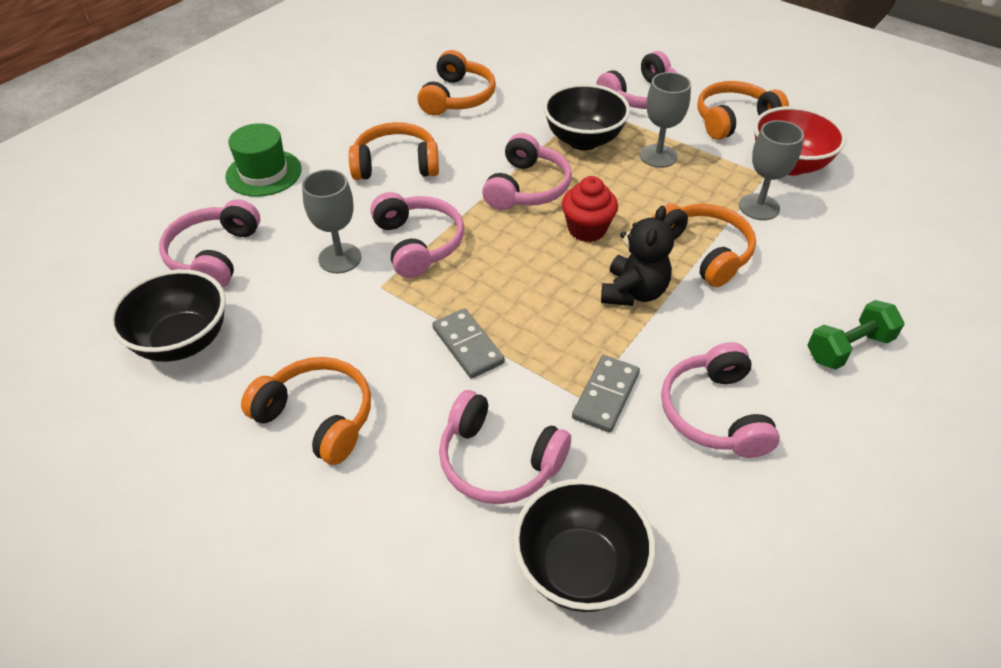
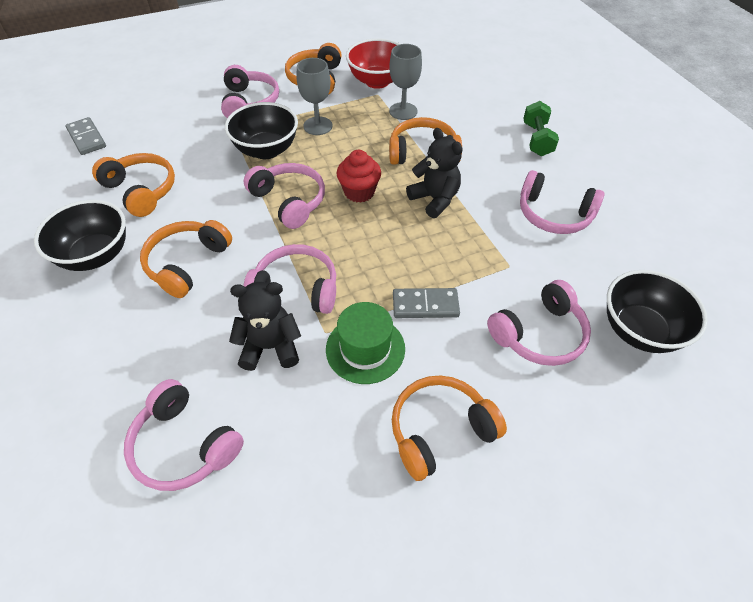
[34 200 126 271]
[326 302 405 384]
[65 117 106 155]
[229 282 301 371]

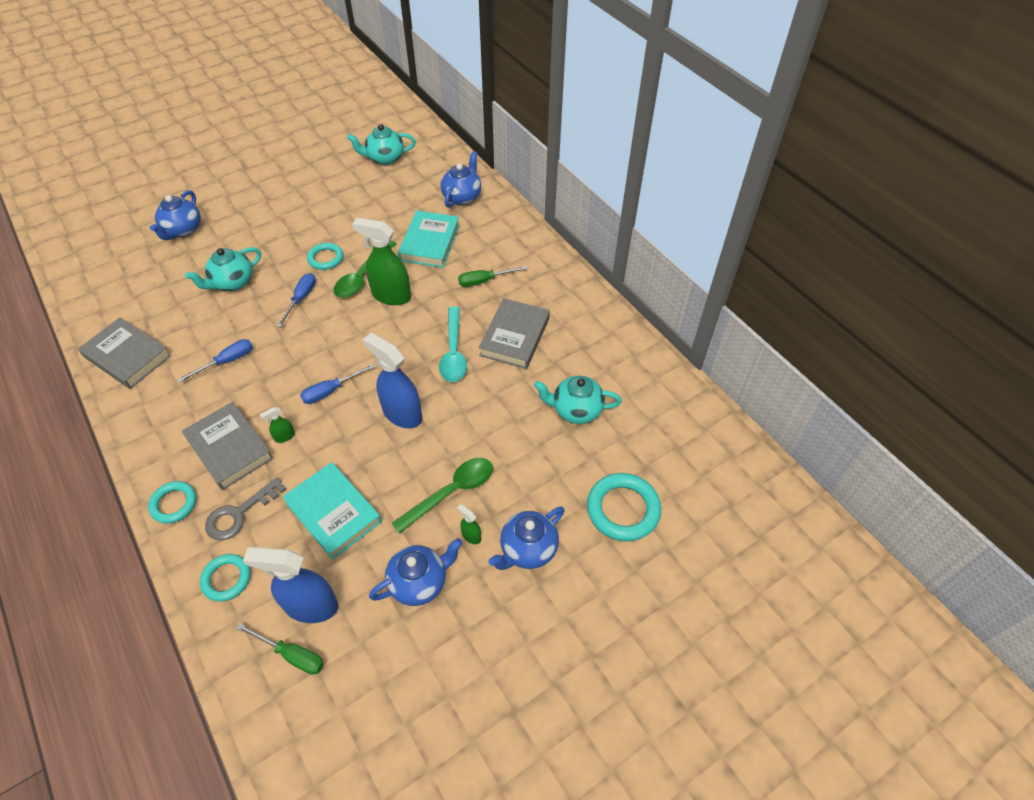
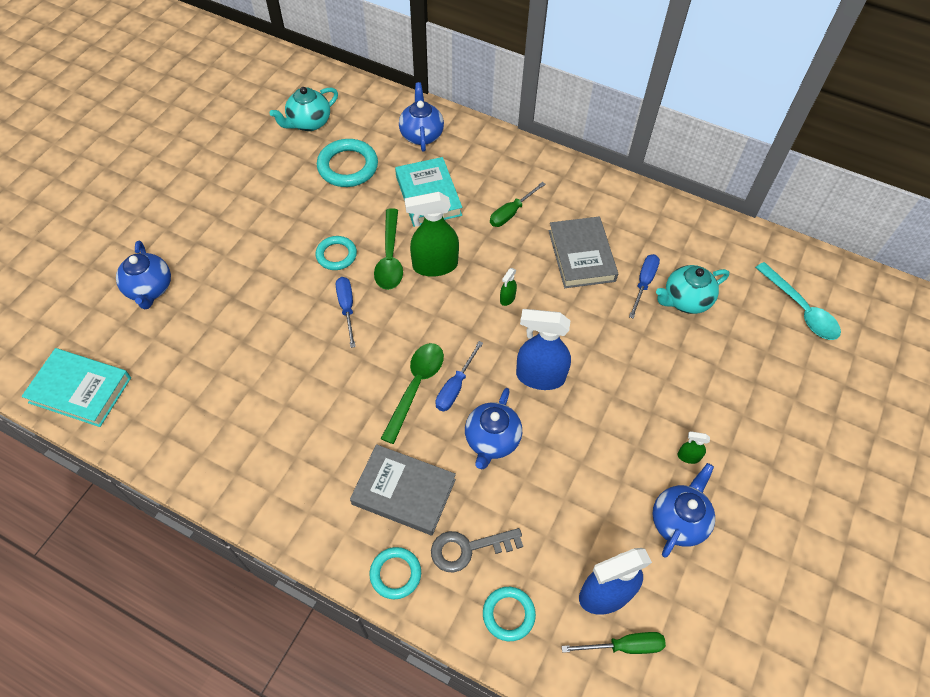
[78 317 171 389] (first image)
[185 247 261 291] (first image)
[629 254 660 319]
[500 268 517 306]
[21 348 131 427]
[381 343 444 444]
[755 262 841 340]
[465 388 522 469]
[317 139 378 187]
[431 528 523 573]

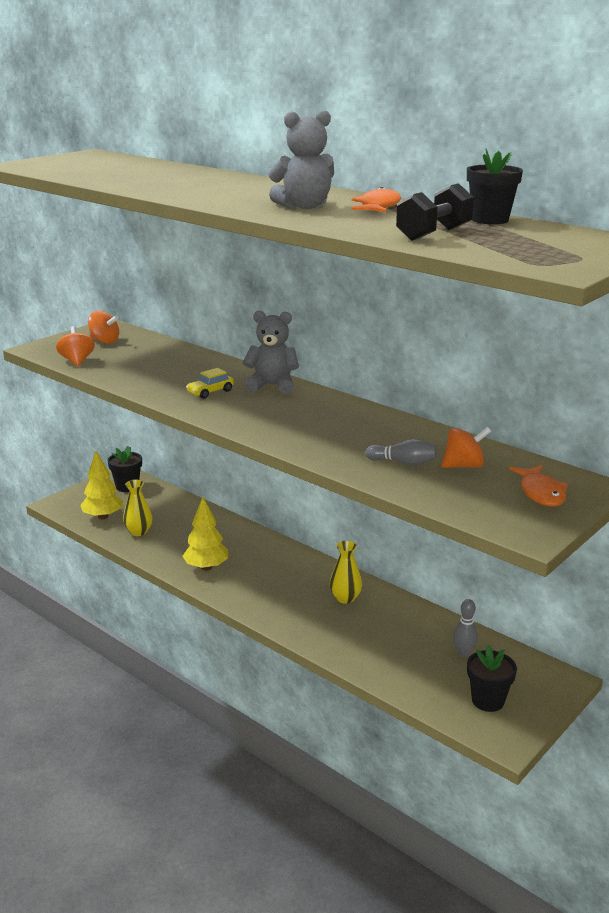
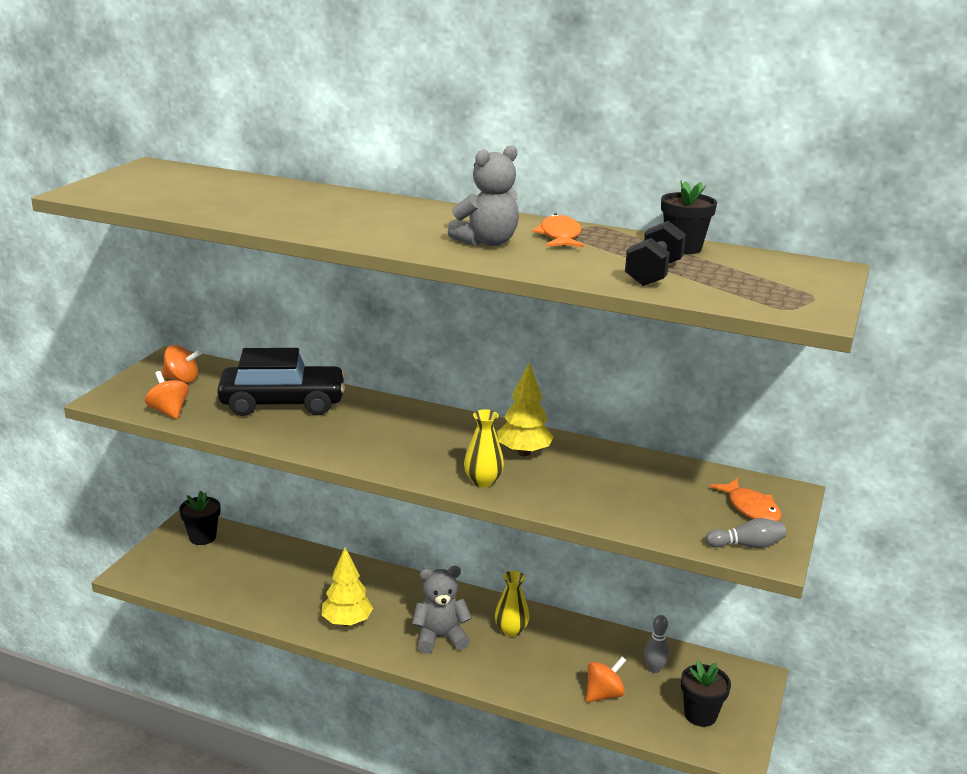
[186 368 234 399] (first image)
[217 348 346 416]
[497 363 554 456]
[464 409 504 487]
[412 566 472 654]
[706 518 786 548]
[586 657 626 702]

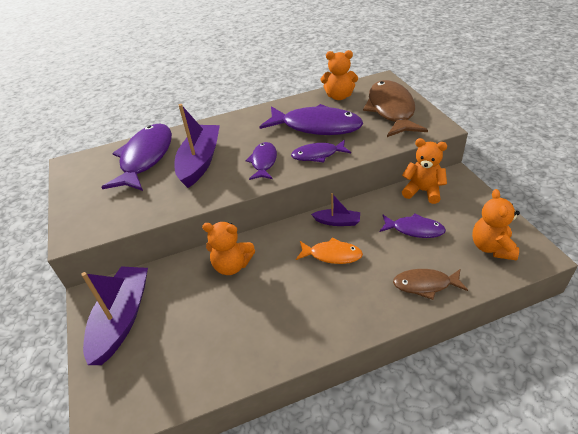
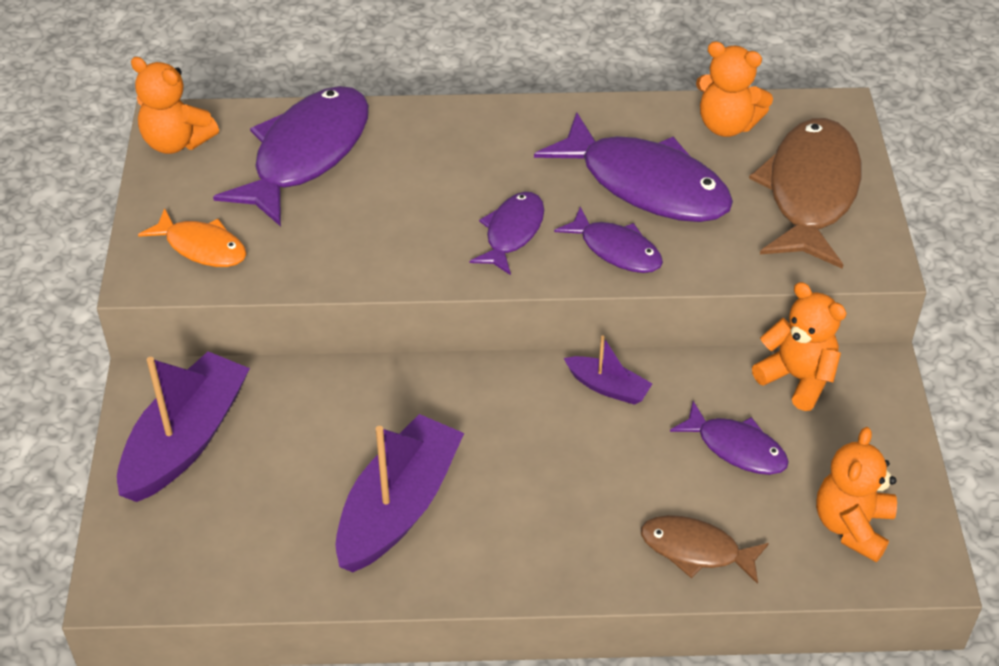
[335 414 464 572]
[131 57 219 154]
[138 208 246 267]
[554 207 663 273]

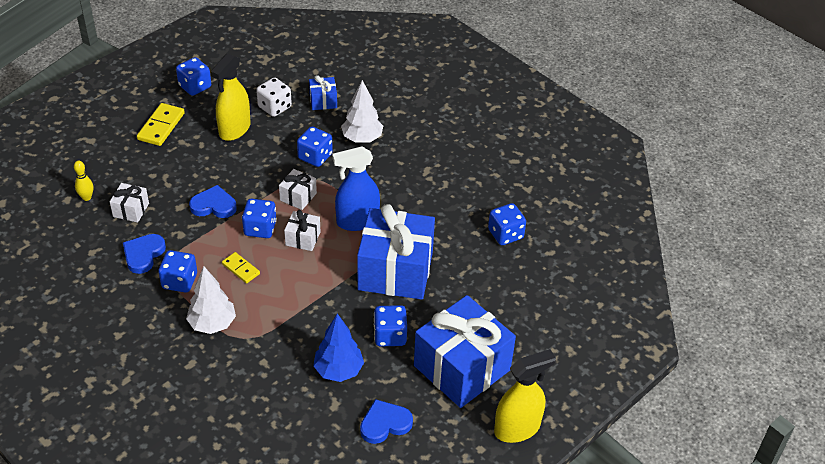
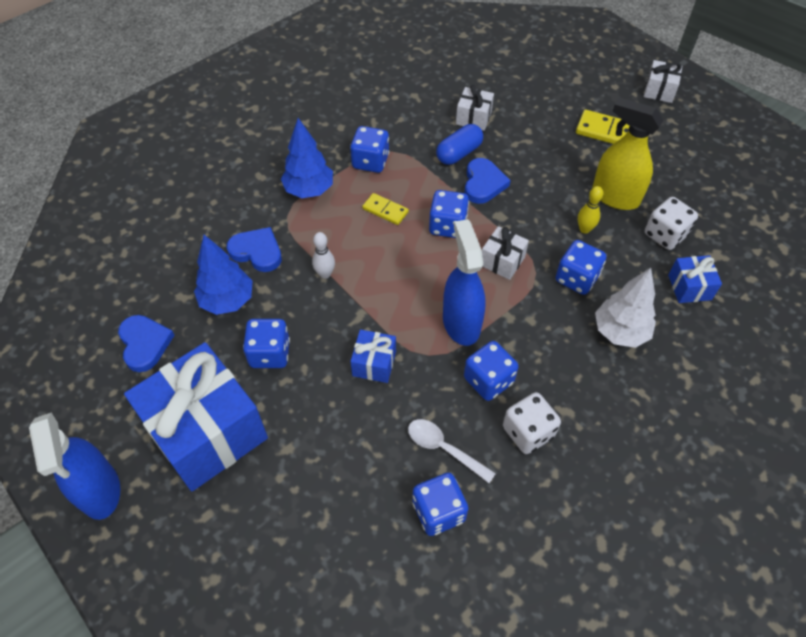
[312 232 335 279]
[408 419 496 483]
[436 124 483 165]
[503 392 561 454]
[578 186 603 234]
[227 227 282 272]
[464 341 519 401]
[643 60 682 103]
[281 118 333 198]
[29 413 120 520]
[362 193 409 225]
[350 329 396 383]

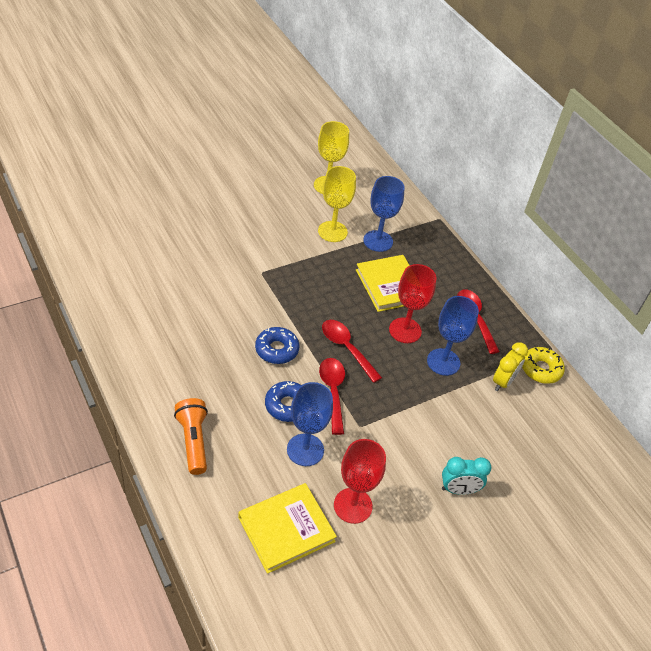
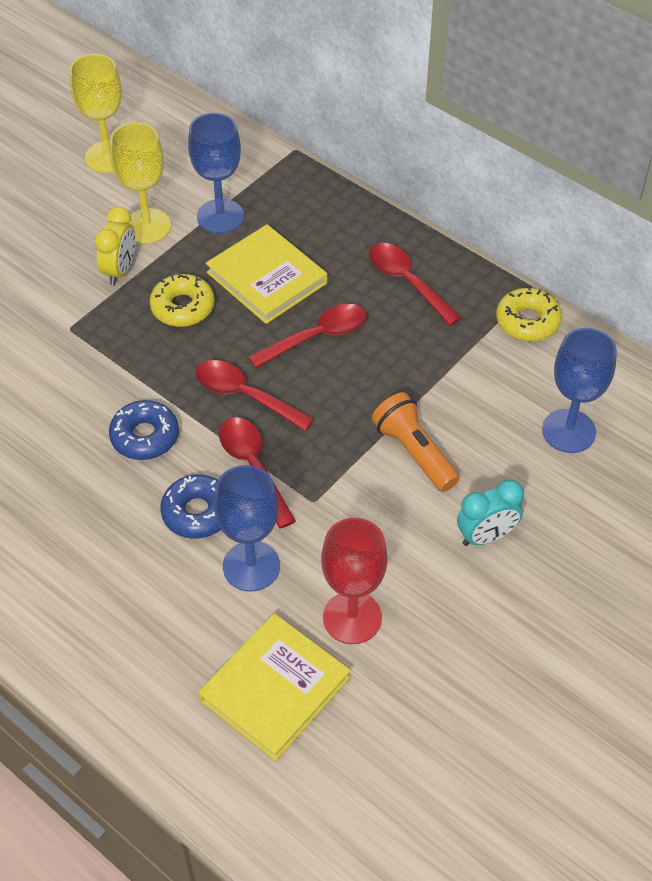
[150 273 215 327]
[372 392 460 492]
[542 328 617 453]
[95 207 136 285]
[248 304 366 368]

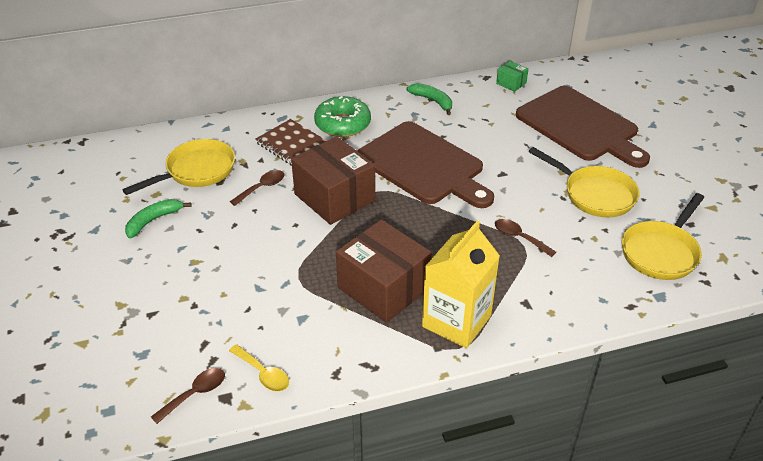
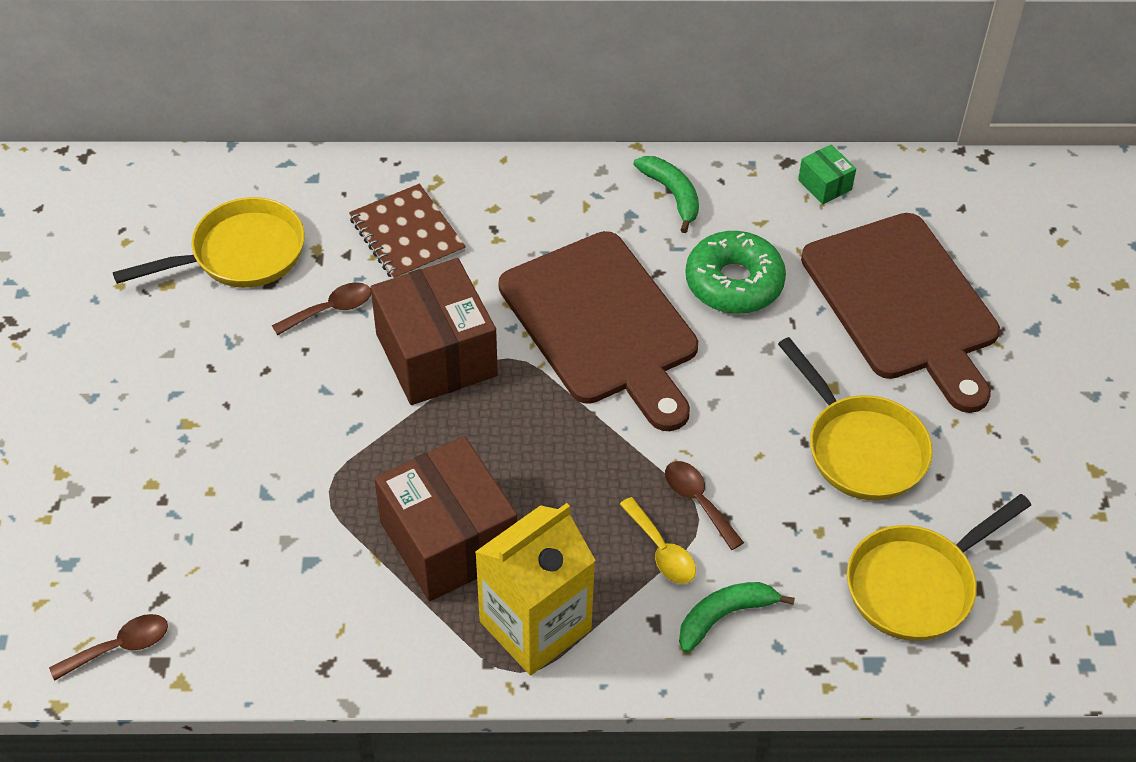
[679 582 795 653]
[619 497 696 584]
[685 231 786 314]

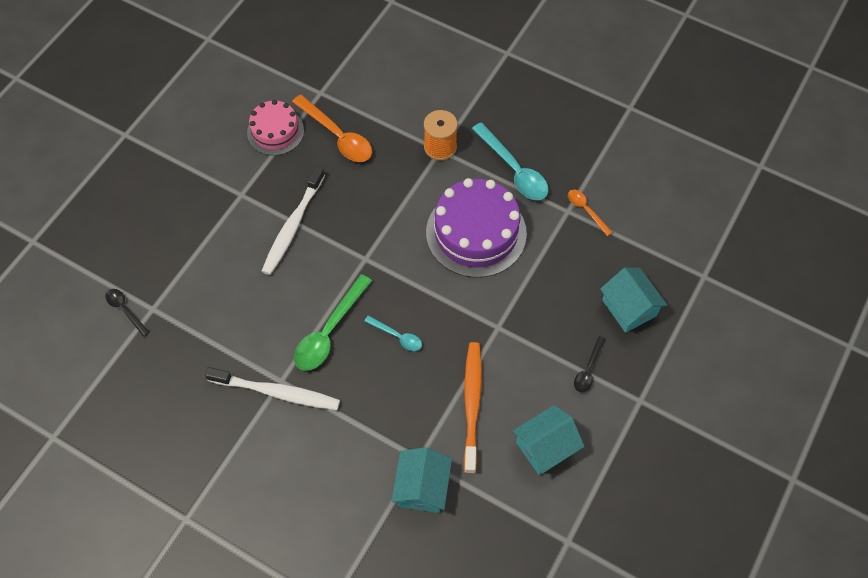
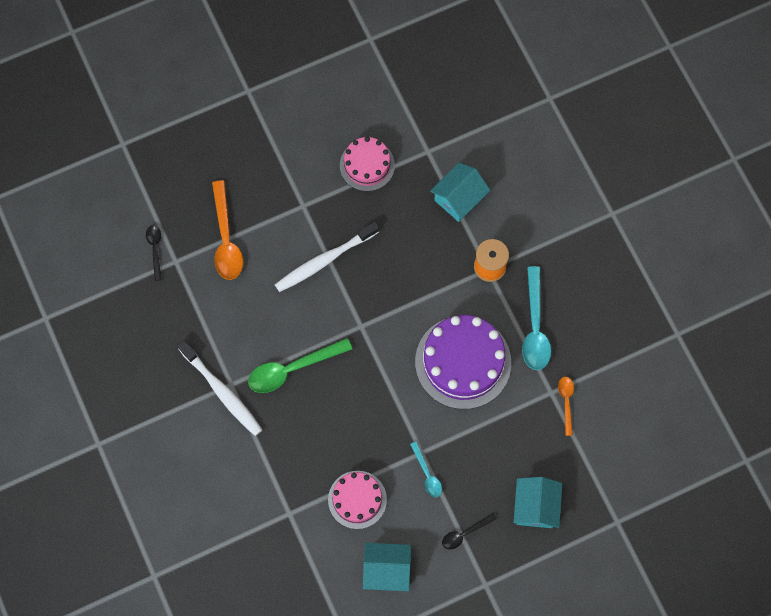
[212 180 243 280]
[410 441 442 497]
[430 163 490 222]
[328 471 387 529]

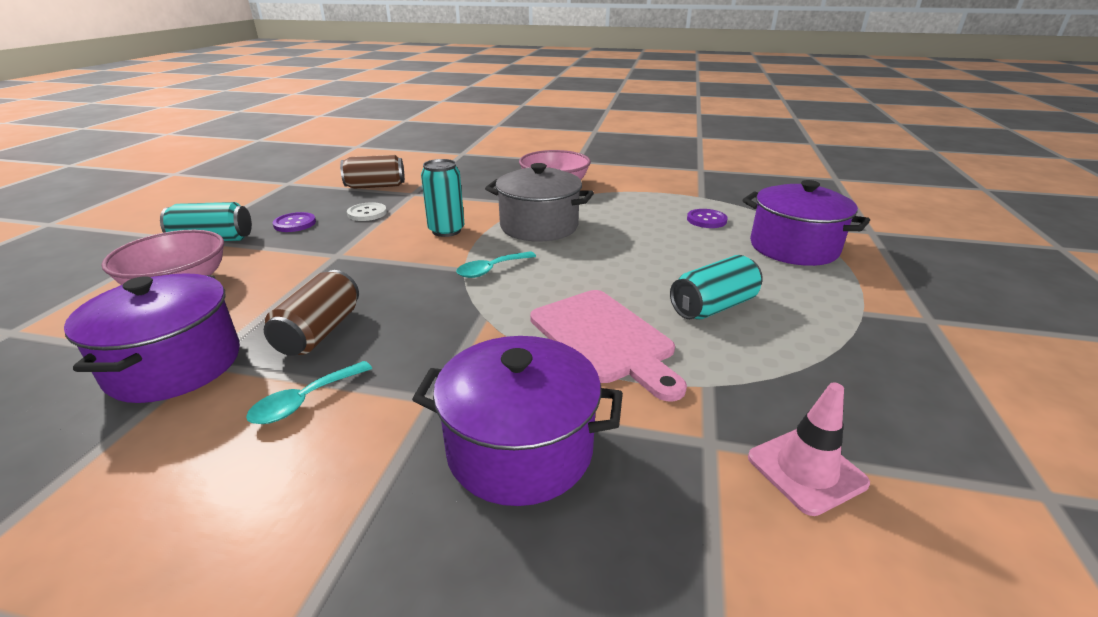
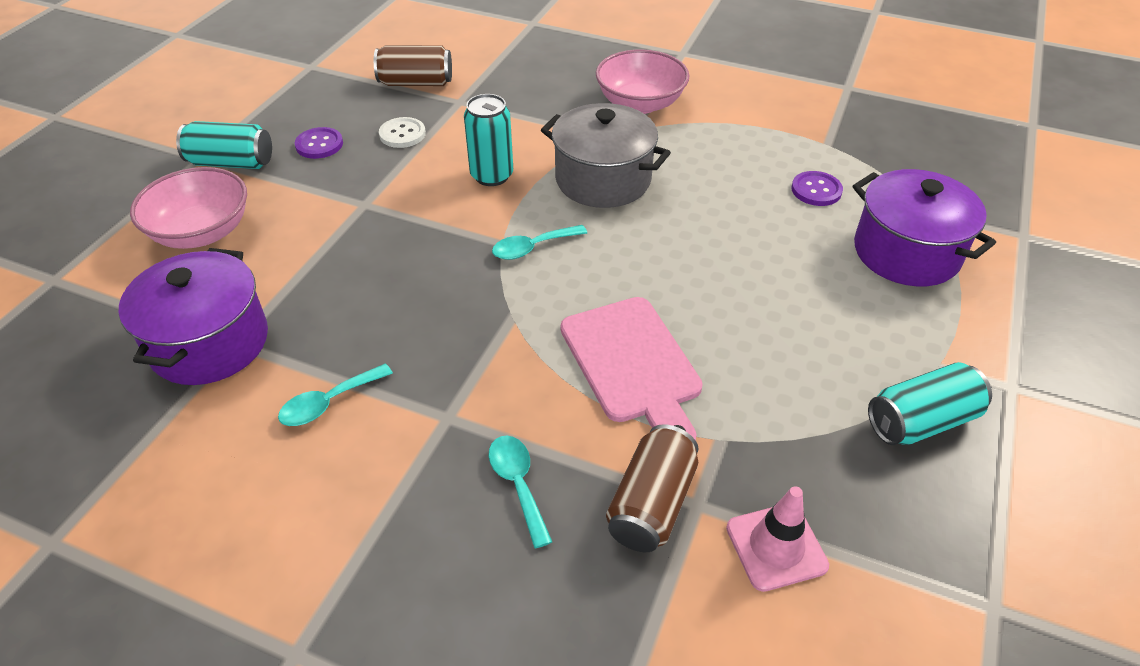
[606 424 698 552]
[868 362 992 445]
[489 436 552 548]

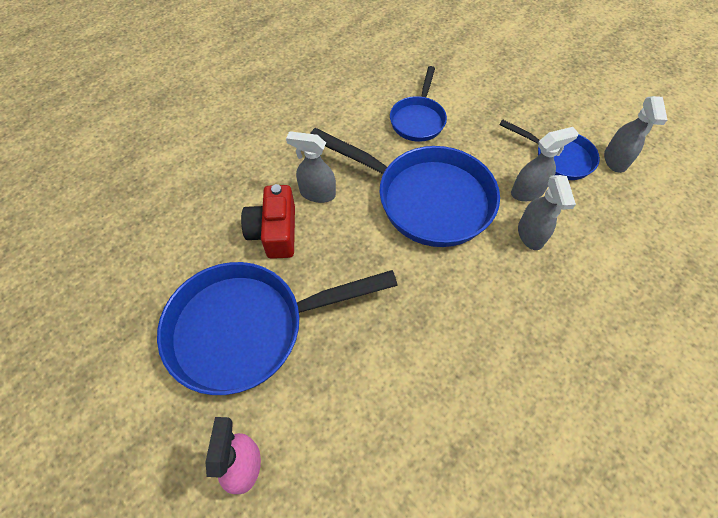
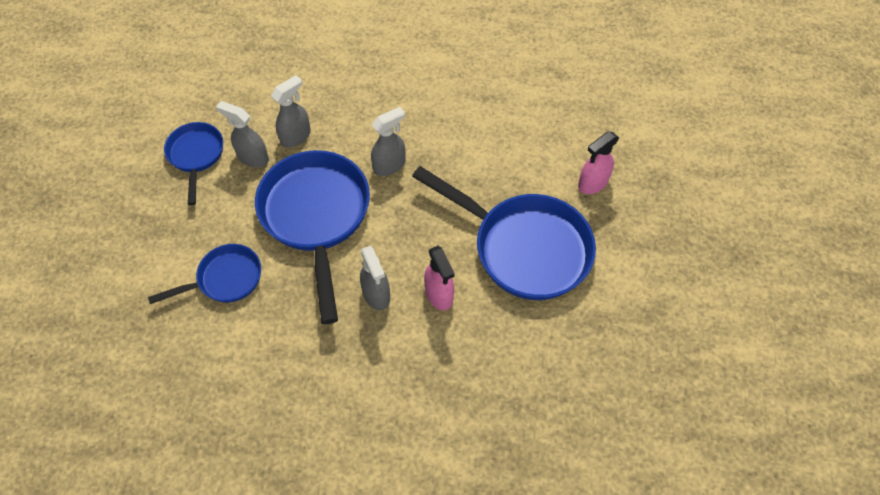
[371 107 405 176]
[424 246 455 310]

